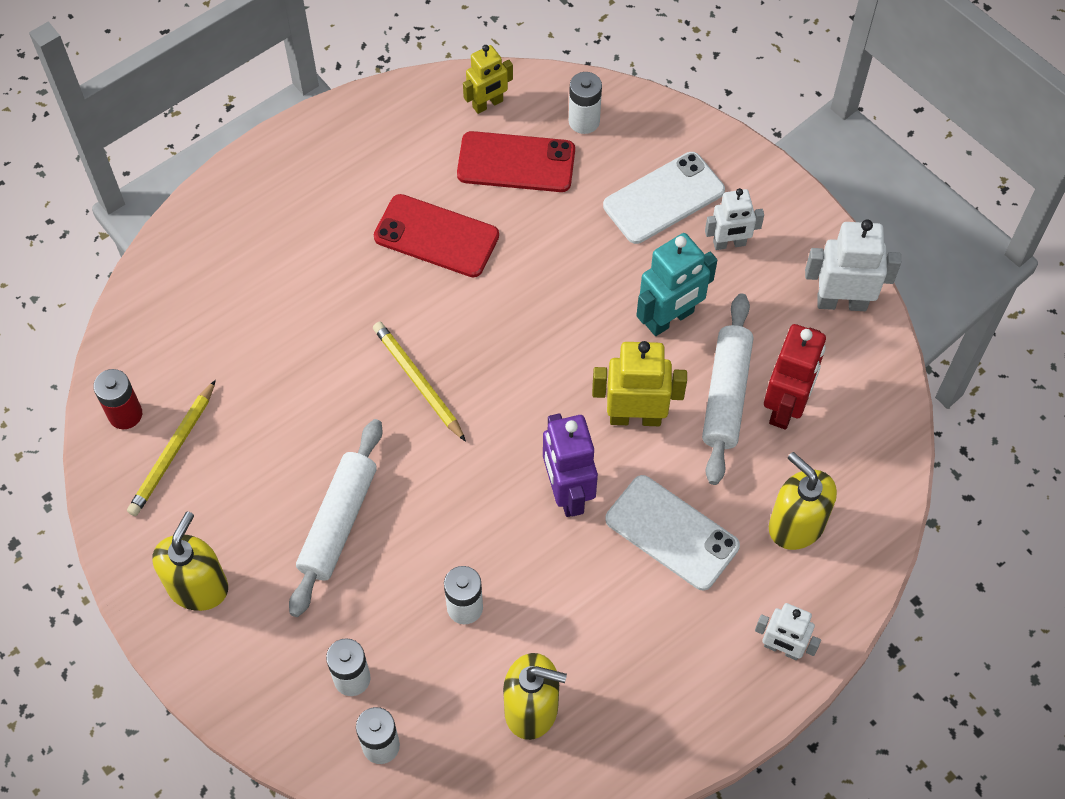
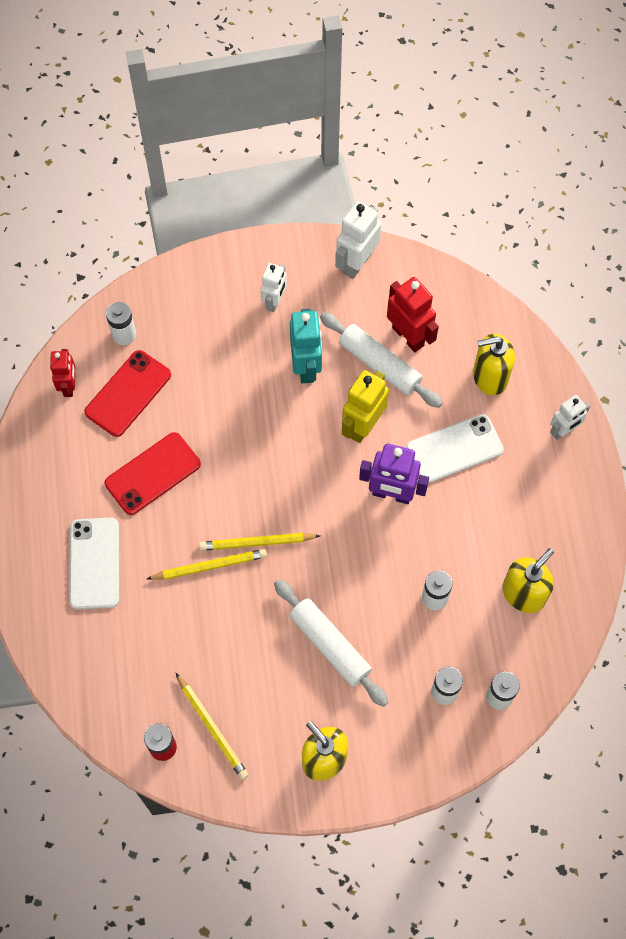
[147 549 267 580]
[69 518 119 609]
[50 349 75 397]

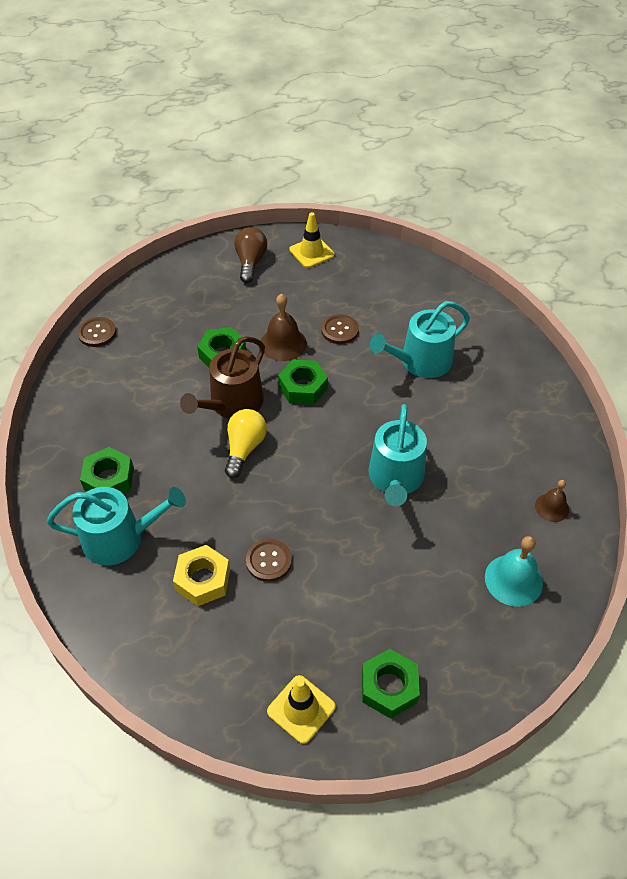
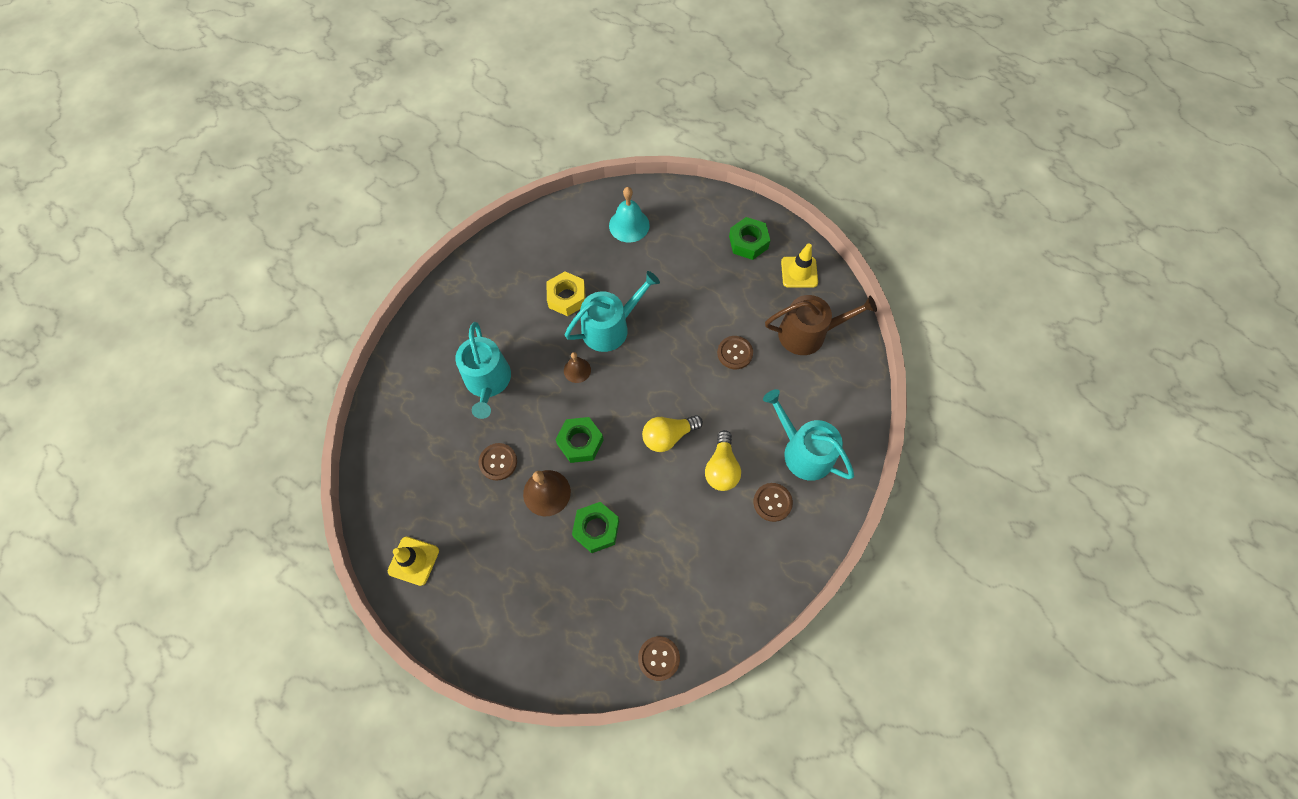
[235 227 267 283] (first image)
[705 430 741 491]
[546 271 586 316]
[765 295 877 355]
[564 352 591 383]
[753 483 793 522]
[455 322 511 419]

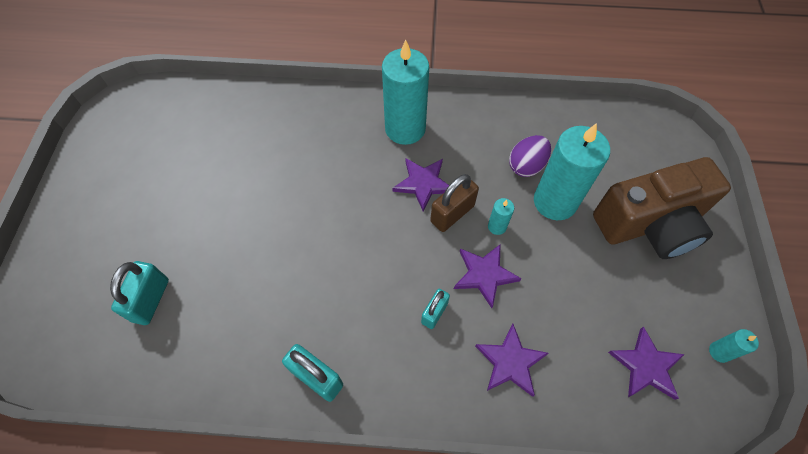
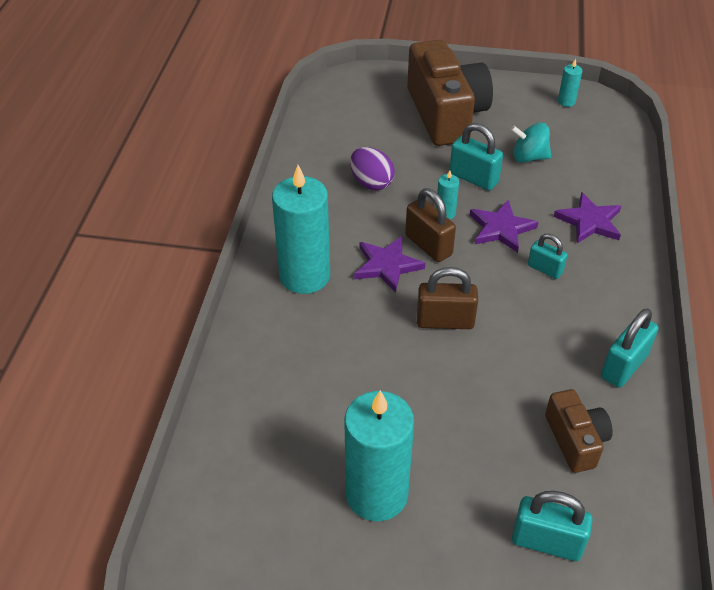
[608 327 685 400] (first image)
[417 267 478 329]
[450 123 503 190]
[511 123 551 163]
[545 389 613 473]
[345 390 414 521]

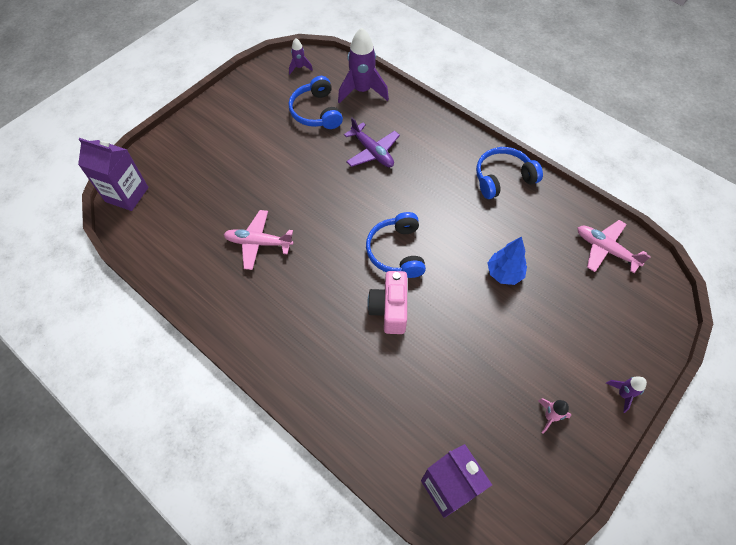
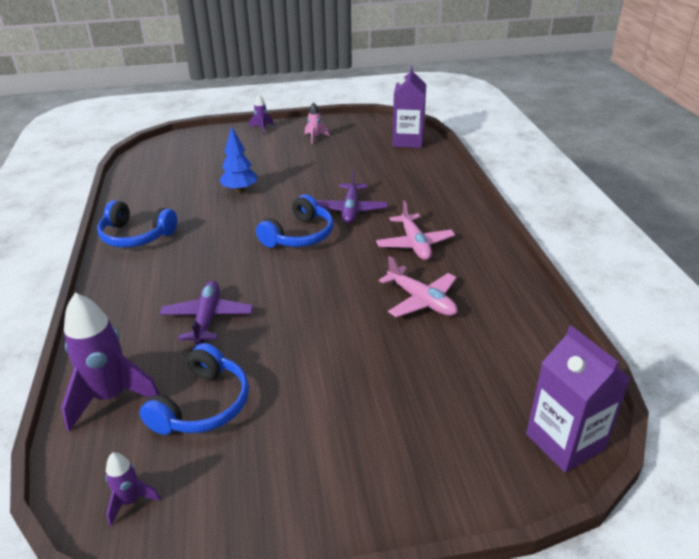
[376 200 455 260]
[316 170 388 223]

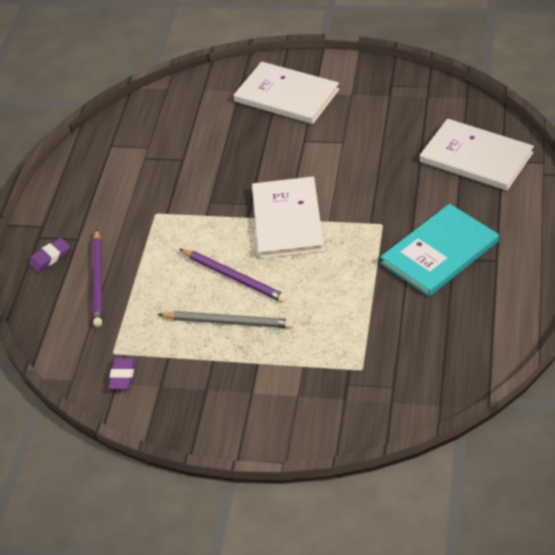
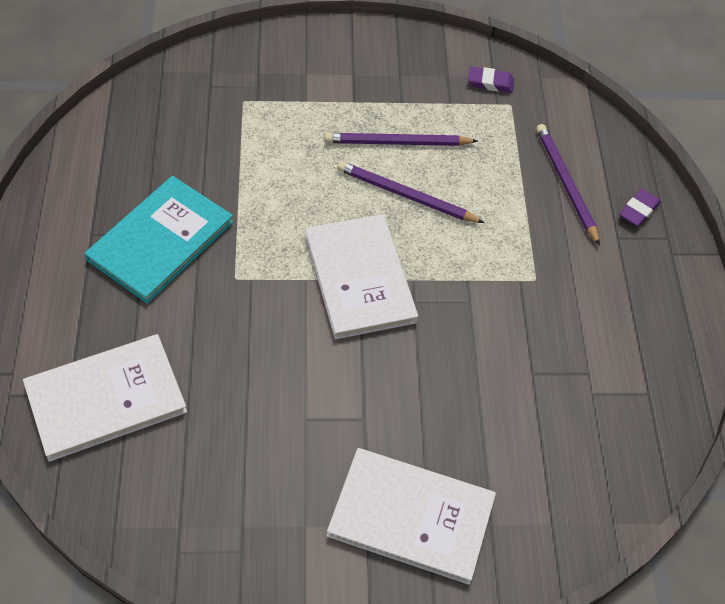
[324 133 478 146]
[468 66 514 93]
[23 334 187 462]

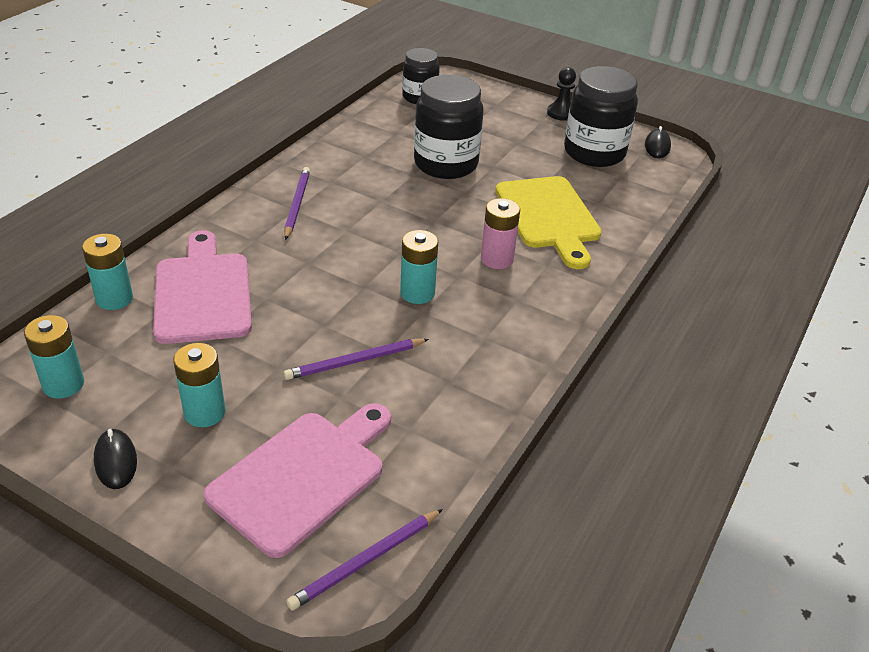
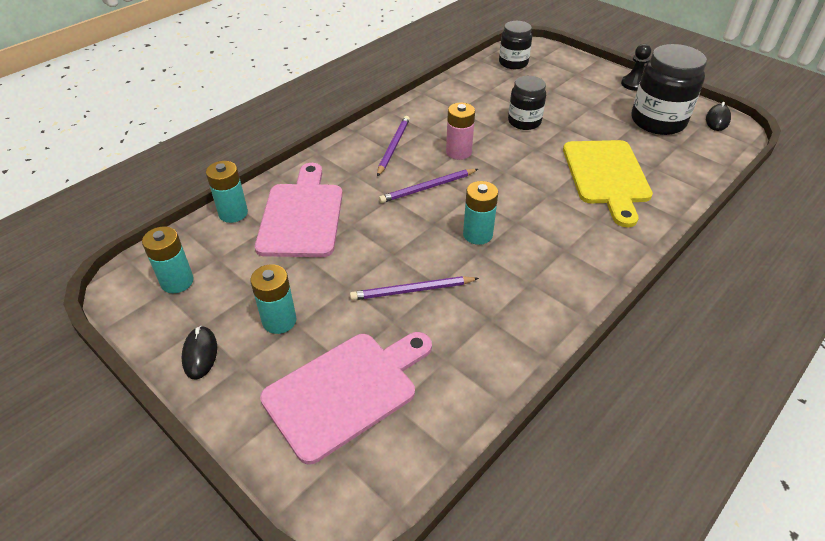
[379 169 478 203]
[446 103 475 160]
[508 76 546 130]

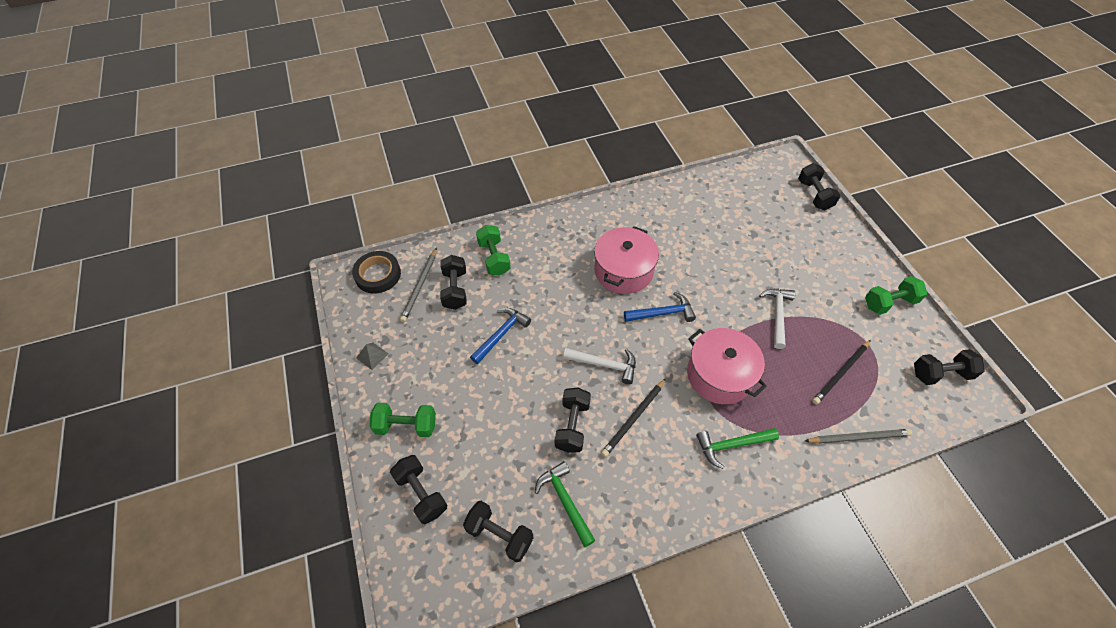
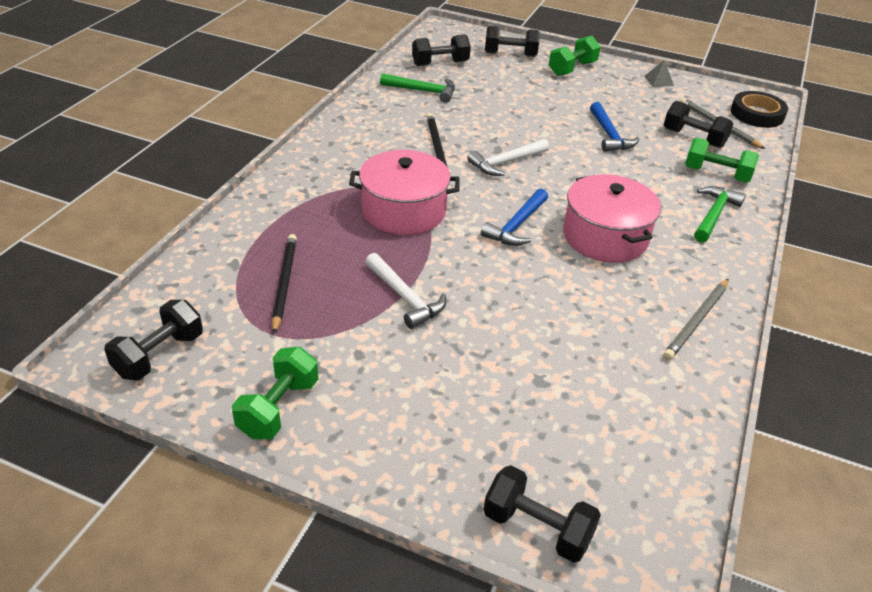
[555 388 591 453] (first image)
[694 186 746 242]
[663 279 729 360]

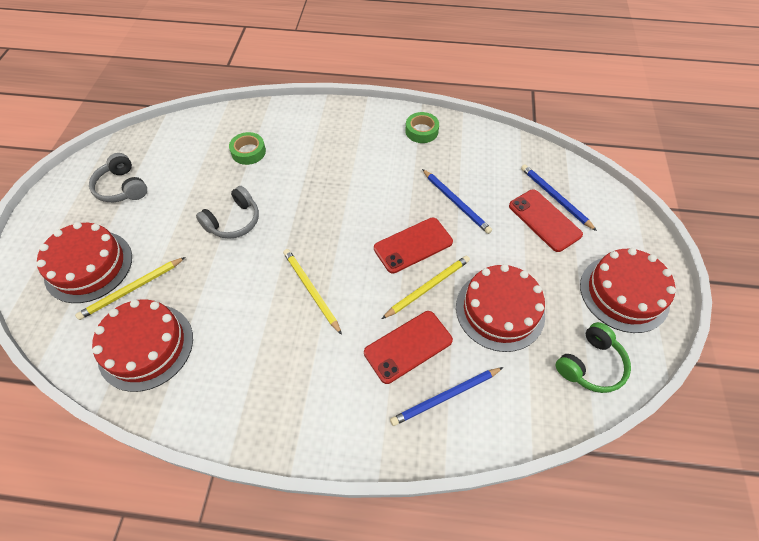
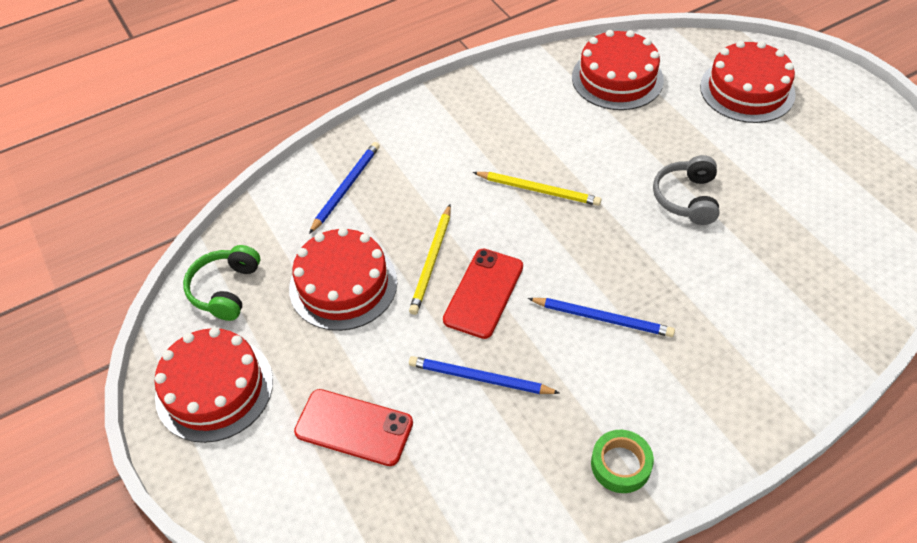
[75 257 185 320] (first image)
[89 153 147 202] (first image)
[229 132 266 165] (first image)
[364 311 453 384] (first image)
[528 298 675 337]

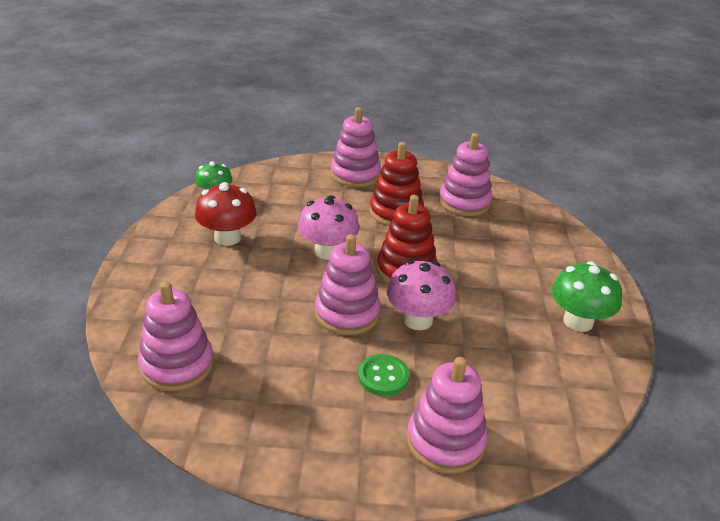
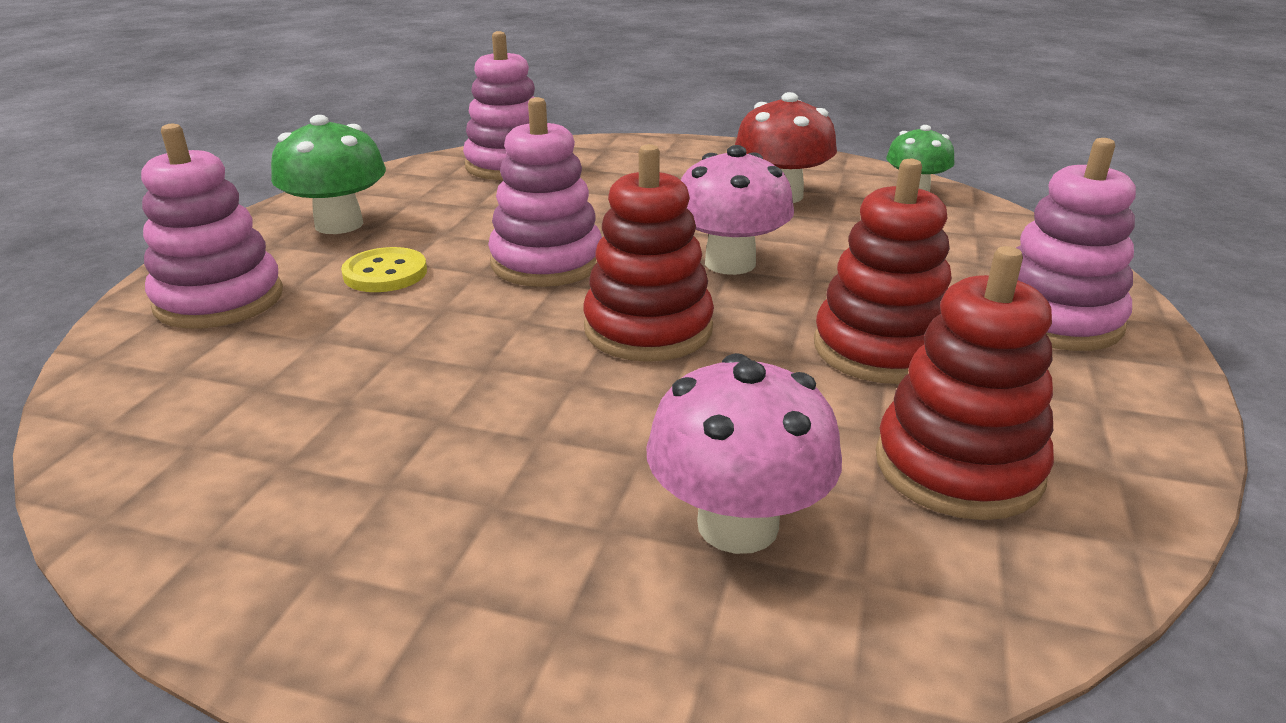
[646 353 842 554]
[271 115 386 234]
[341 247 427 292]
[876 246 1054 520]

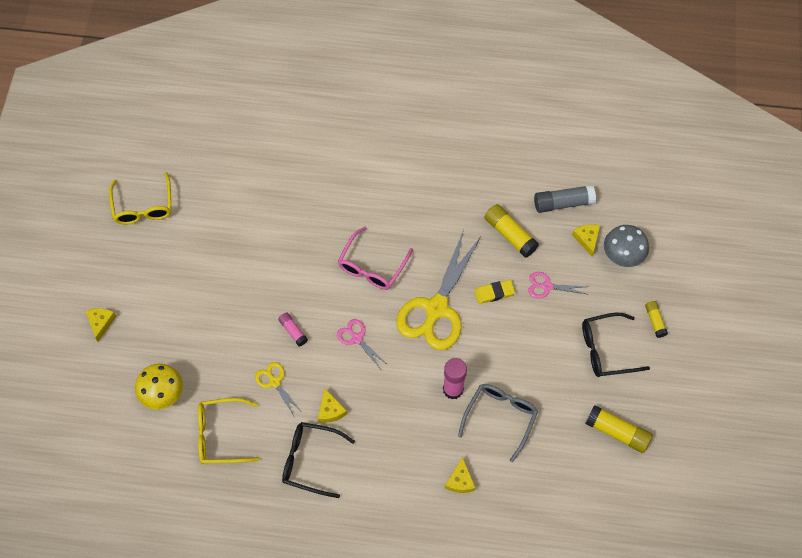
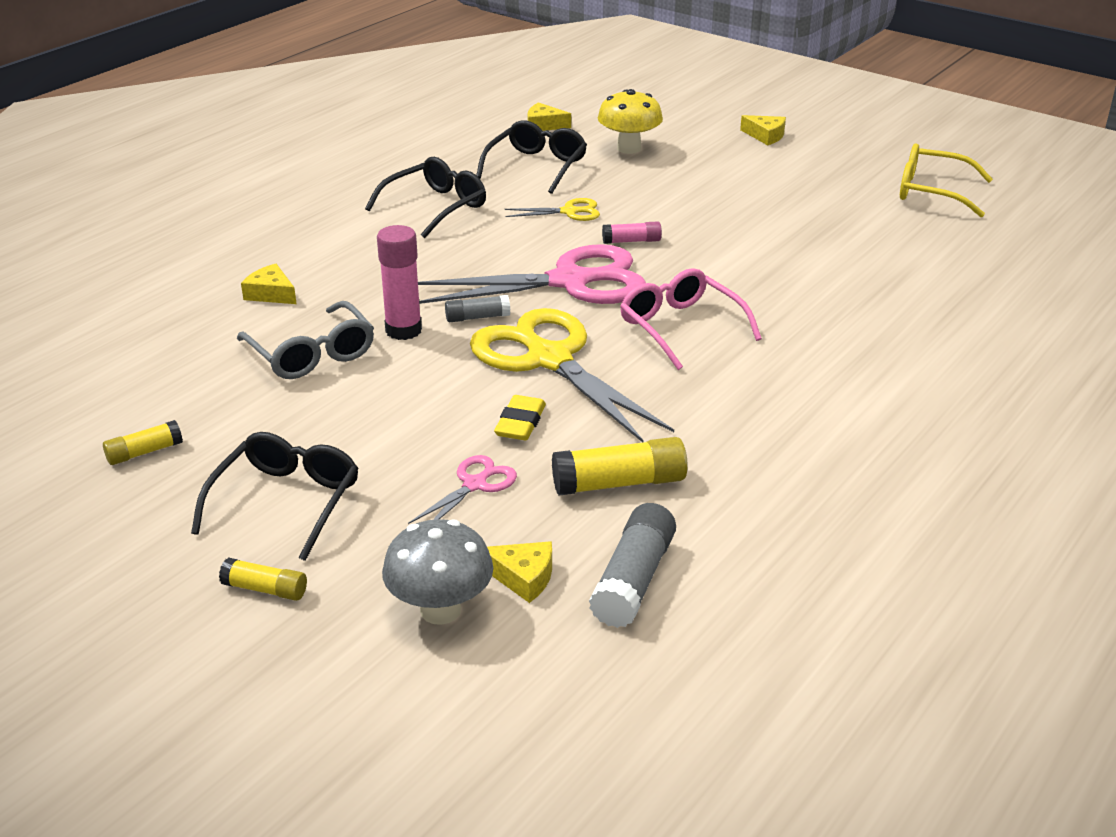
[445 295 510 322]
[527 102 571 131]
[476 120 587 194]
[418 244 646 304]
[103 420 183 465]

